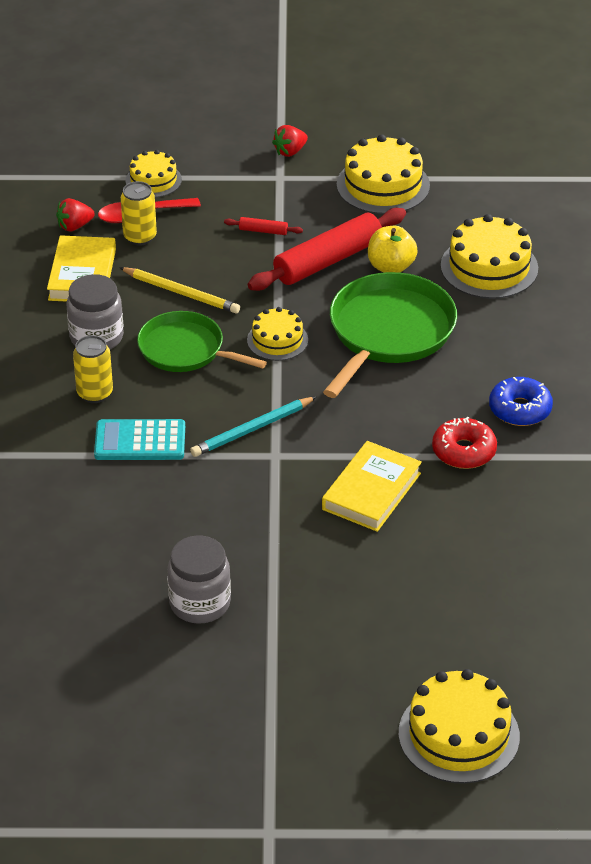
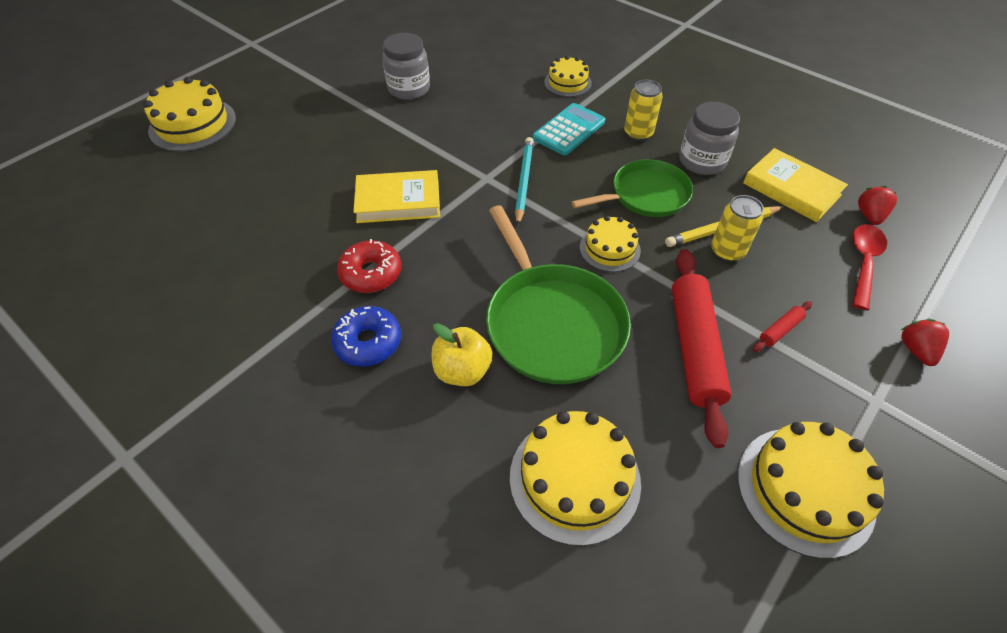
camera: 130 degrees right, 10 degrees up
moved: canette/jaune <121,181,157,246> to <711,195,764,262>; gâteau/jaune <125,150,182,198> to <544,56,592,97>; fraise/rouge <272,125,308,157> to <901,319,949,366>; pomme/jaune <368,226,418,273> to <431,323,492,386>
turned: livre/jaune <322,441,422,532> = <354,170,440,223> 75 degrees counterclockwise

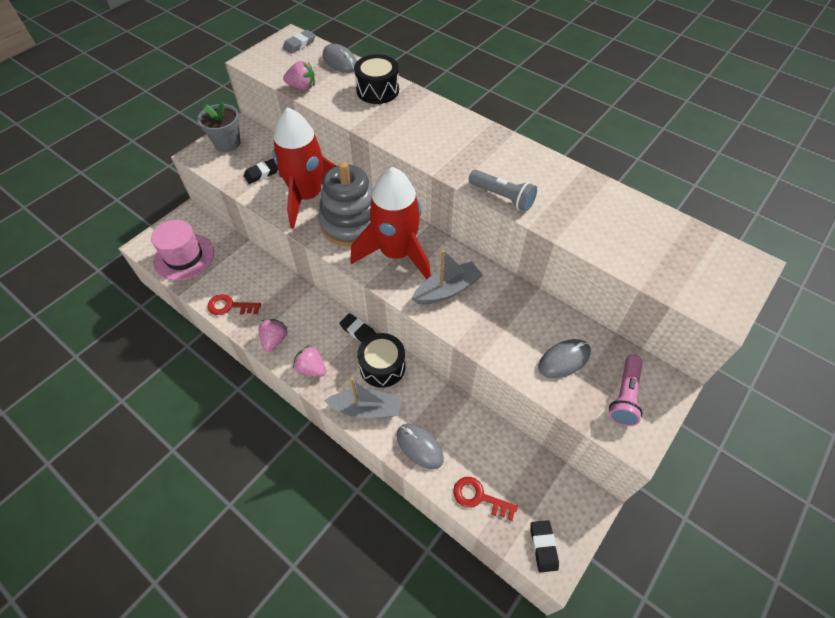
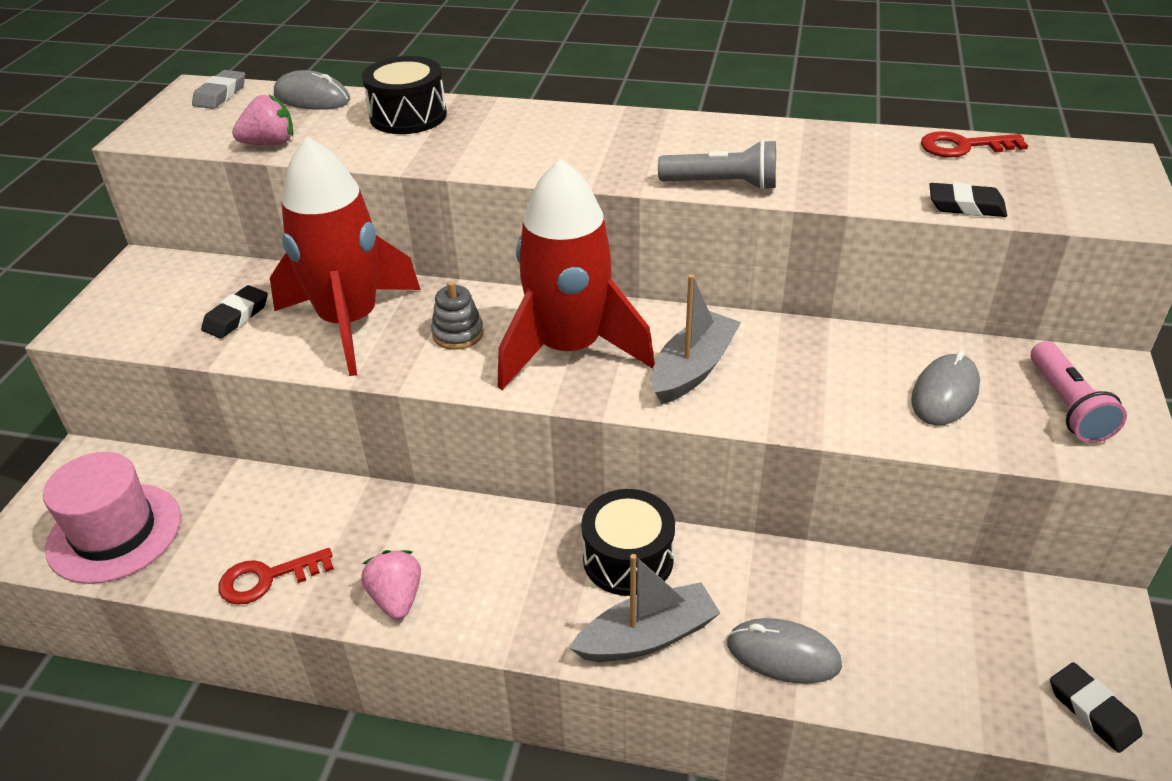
camera: 25 degrees left, 15 degrees down
removed: pot de fleurs/gris <198,101,240,152>; fraise/rose <293,345,326,377>
moved: gomme/noir <339,313,376,342> to <929,182,1007,217>; clé/rouge <453,477,518,521> to <921,131,1028,158>
resized: jouet à empiler/gris <318,162,373,246> = <431,281,484,350> x0.43

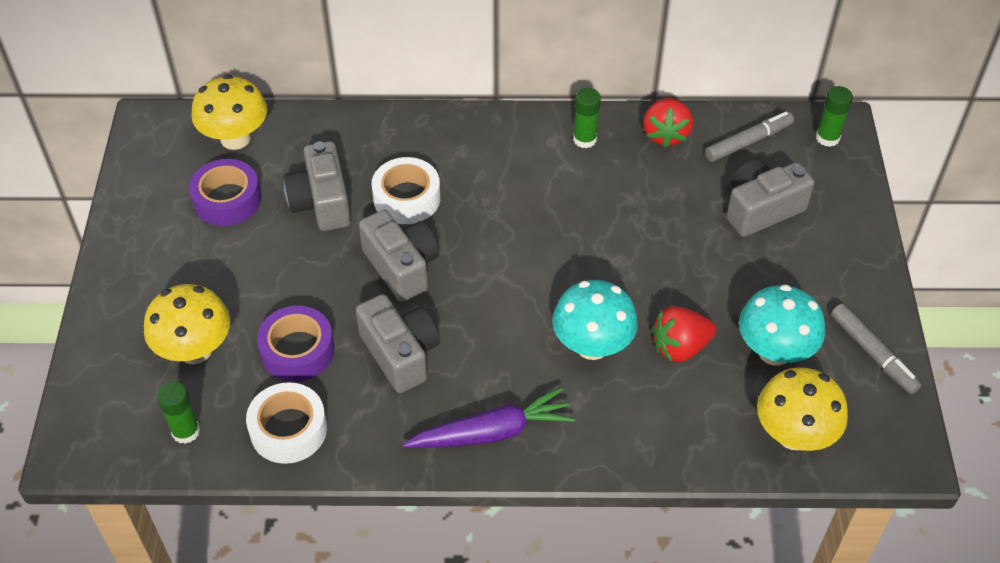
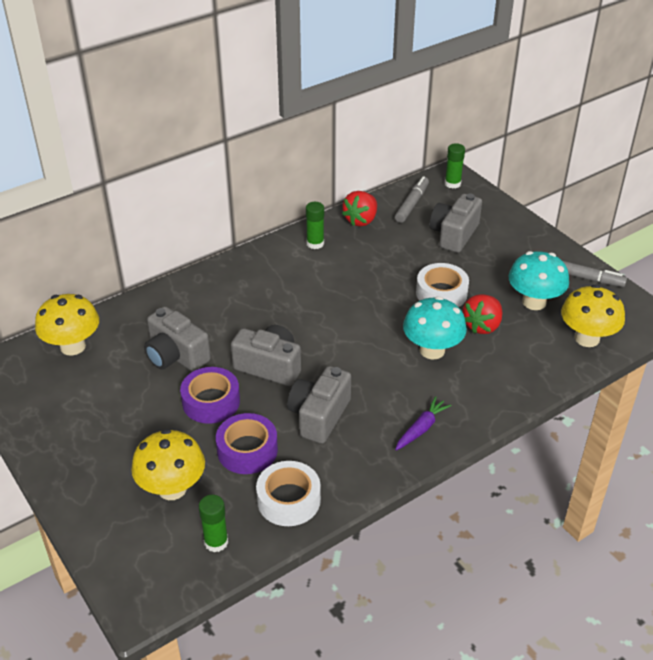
camera: 35 degrees left, 10 degrees down
moved: ruban adhésif/violet <189,159,261,226> to <180,367,240,424>; ruban adhésif/blanc <372,157,441,224> to <416,263,469,307>
turned: appareil photo/gris <356,294,440,393> = <287,366,351,444> 90 degrees counterclockwise; fraise/rouge <643,97,693,148> = <342,191,377,227> 60 degrees clockwise
resized: carotte/violet <403,387,575,448> = <395,396,452,451> x0.63

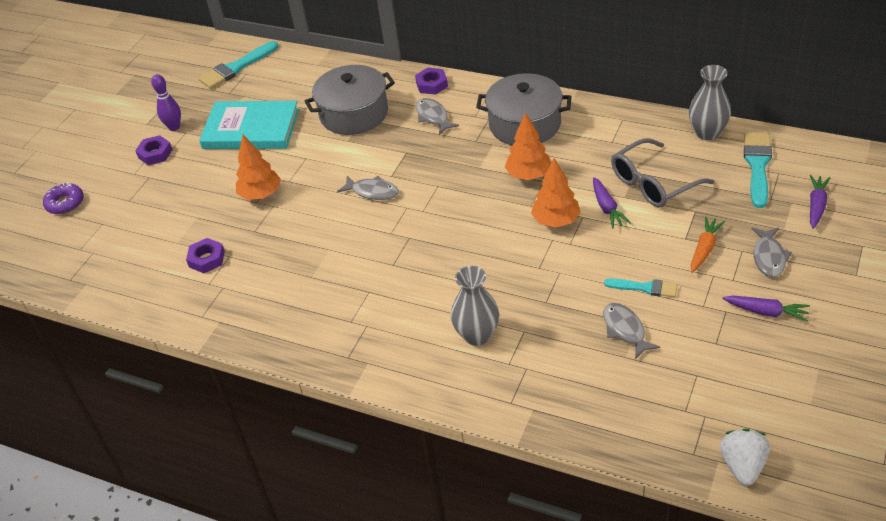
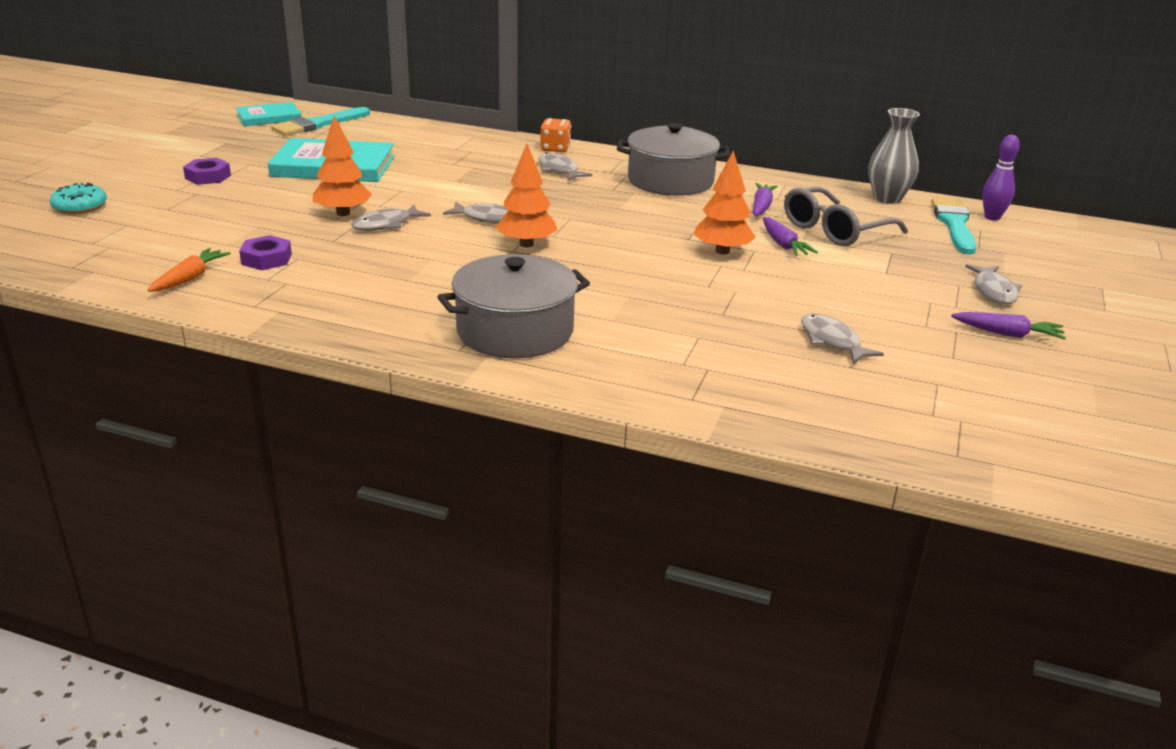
camera: 10 degrees left, 15 degrees down
removed: vase/gris <451,266,499,346>; pinceau/turquoise <604,279,678,297>; fraise/blanc <720,429,770,486>
added: livre/turquoise <236,102,301,126>; poisson/gris <351,205,431,231>
moved: quille/violet <151,74,181,131> to <982,135,1020,221>; marmite/gris <304,65,395,135> to <438,254,590,358>; arbre/orange <505,112,551,180> to <495,144,557,247>; carotte/orange <691,216,725,273> to <147,248,231,292>; carotte/violet <810,175,830,229> to <753,183,778,216>
replaced: écrou/violet <415,67,448,95> to dé/orange <540,118,571,152>
recoloured: beignet/violet <43,182,84,214> to beignet/turquoise <50,183,107,214>

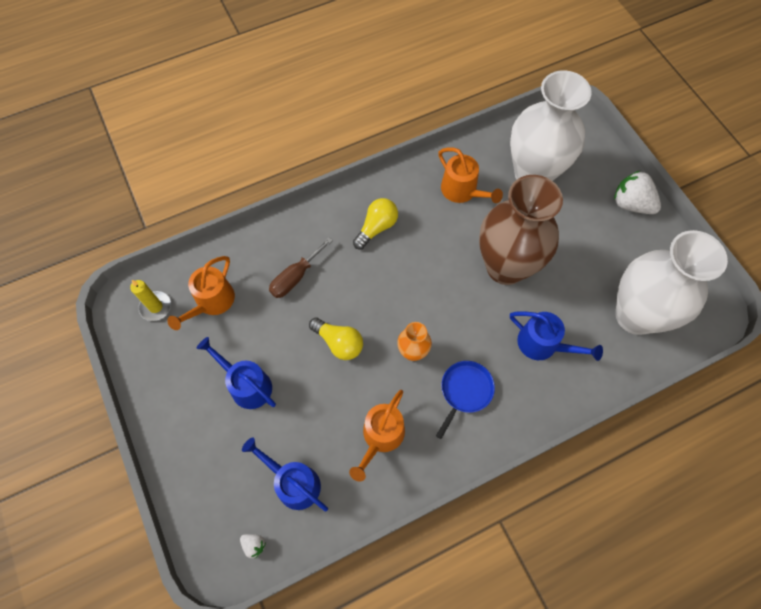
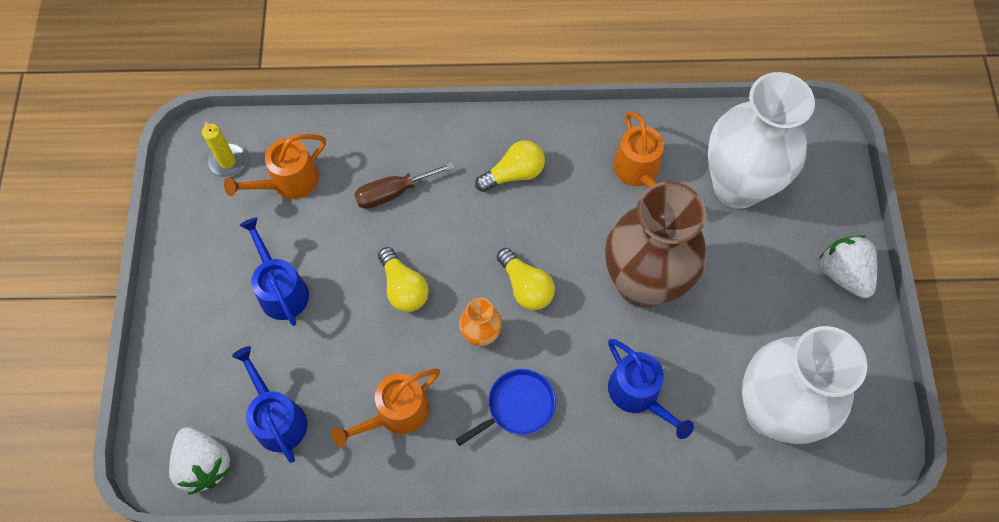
camera: 25 degrees right, 0 degrees up
added: ampoule/jaune <497,248,555,310>
resized: fraise/blanc <240,534,266,558> = <169,427,231,494> x2.16

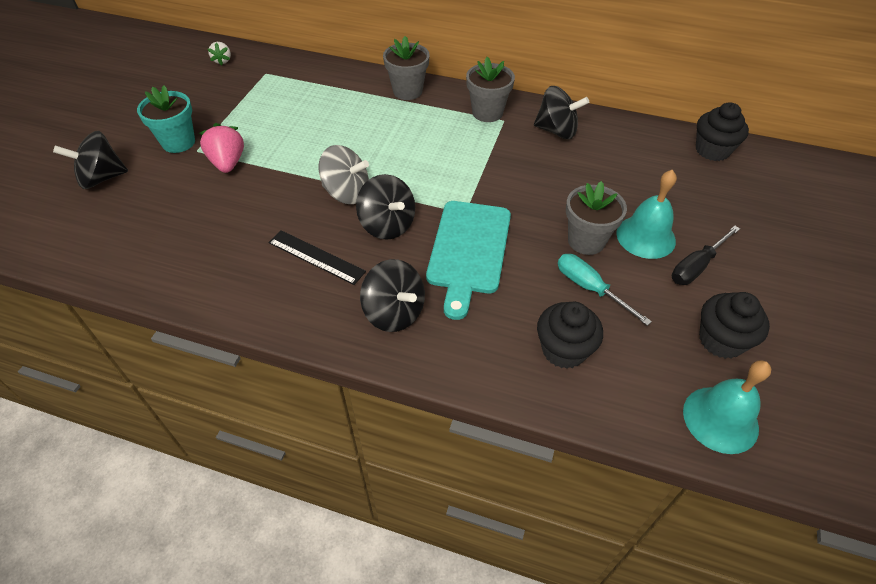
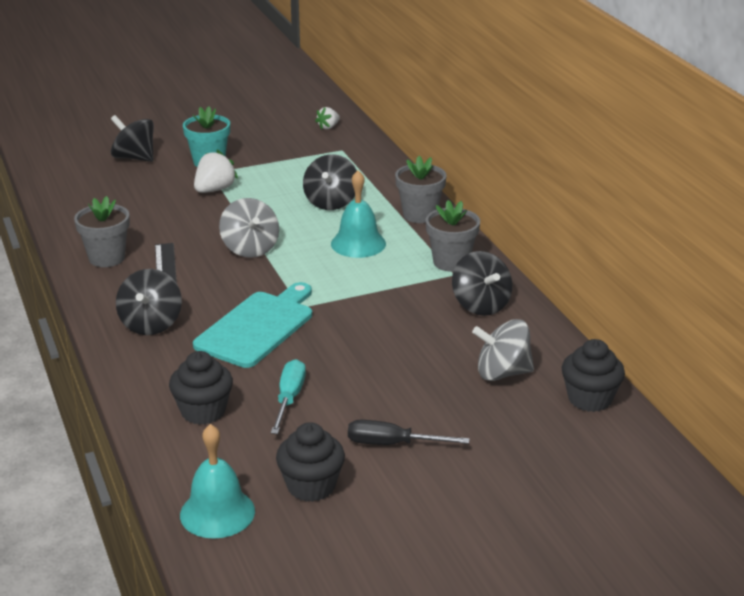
camera: 50 degrees right, 20 degrees down
added: toupie/gris <472,319,534,381>
moved: toupie/noir <356,174,415,240> to <303,154,357,210>; pot de fleurs/gris <566,181,627,255> to <74,196,130,267>; cloche/turquoise <616,170,677,259> to <331,170,386,258>
recoloured: fraise/rose <199,123,244,173> to fraise/blanc <194,150,238,193>
turned: planche à découper/turquoise <426,201,511,320> = <193,282,312,368> 150 degrees clockwise

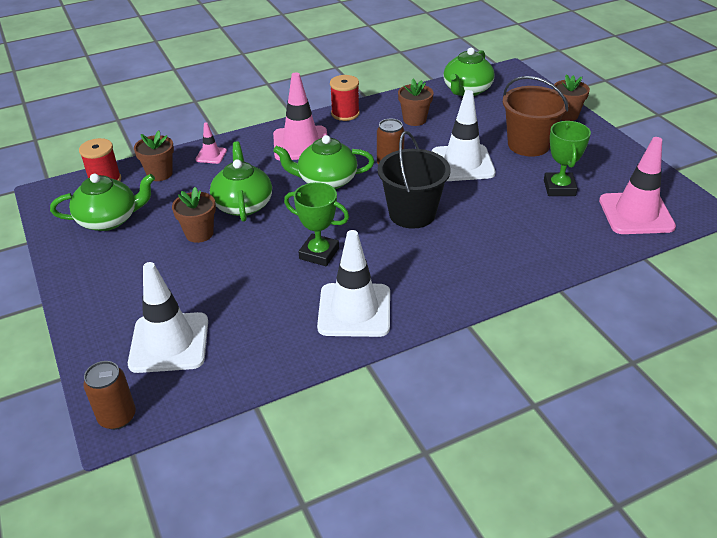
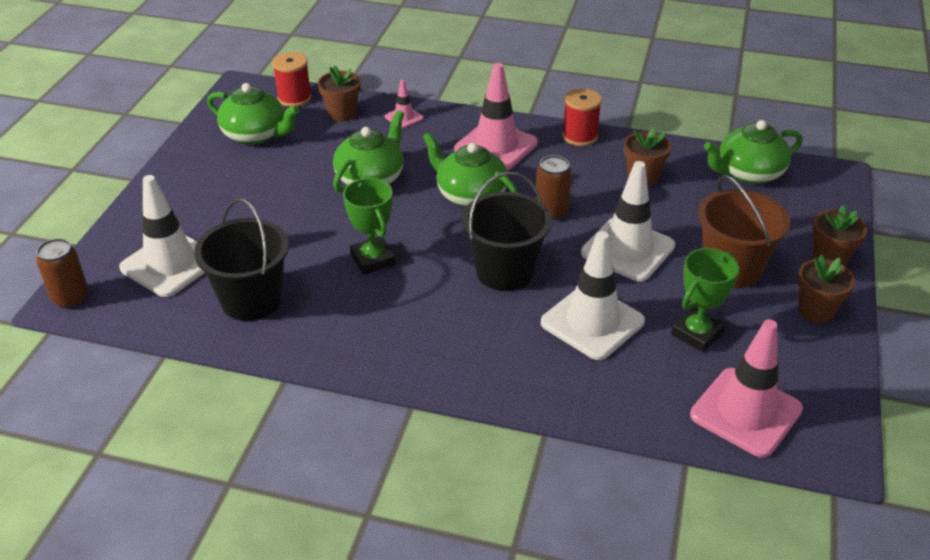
camera: 40 degrees right, 0 degrees up
added: seau/noir <194,198,289,321>
moved: pot de fleurs/marron <172,187,216,243> to <798,255,855,323>; cône de chantier/blanc <317,230,390,337> to <541,231,645,360>

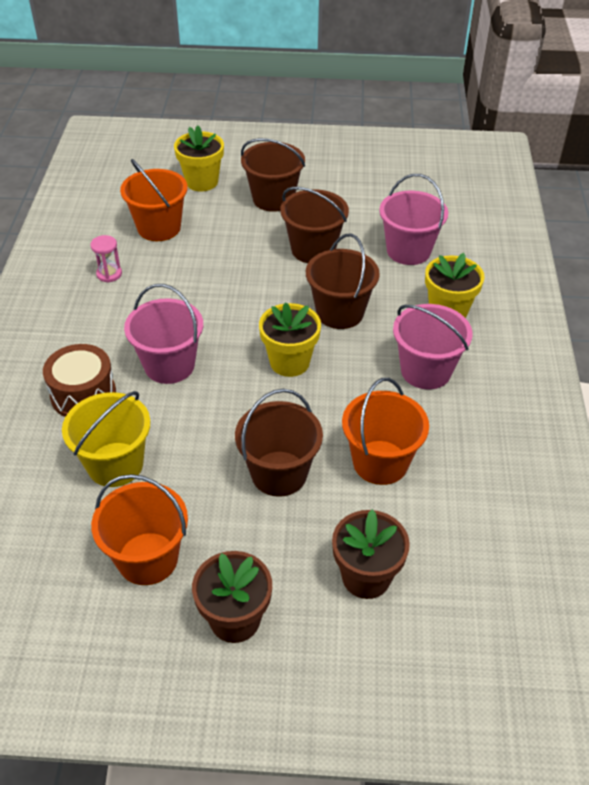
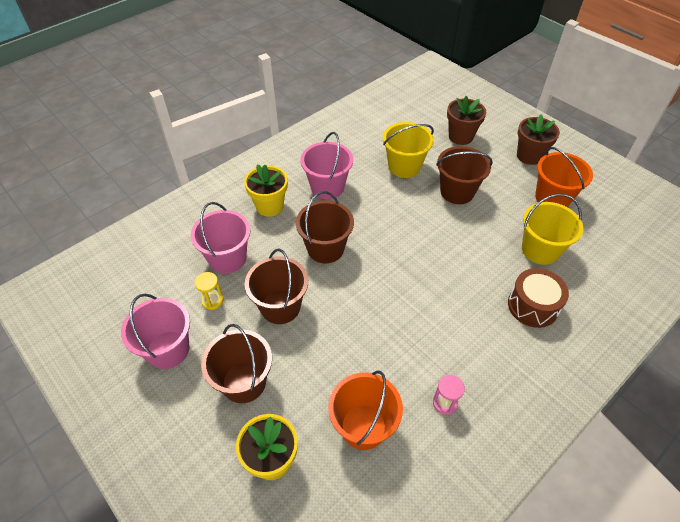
camera: 135 degrees left, 5 degrees up
removed: pot de fleurs/jaune <259,302,321,377>
added: sablier/jaune <194,272,224,310>
moved: seau/rose <124,284,203,384> to <121,294,190,369>
recoloured: seau/orange <342,378,429,485> to seau/jaune <383,122,434,178>

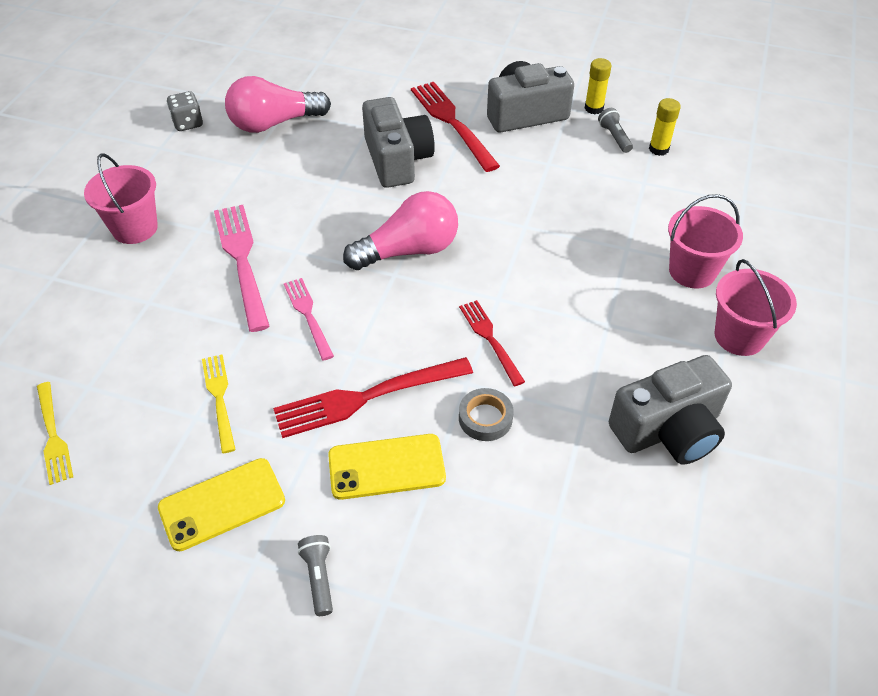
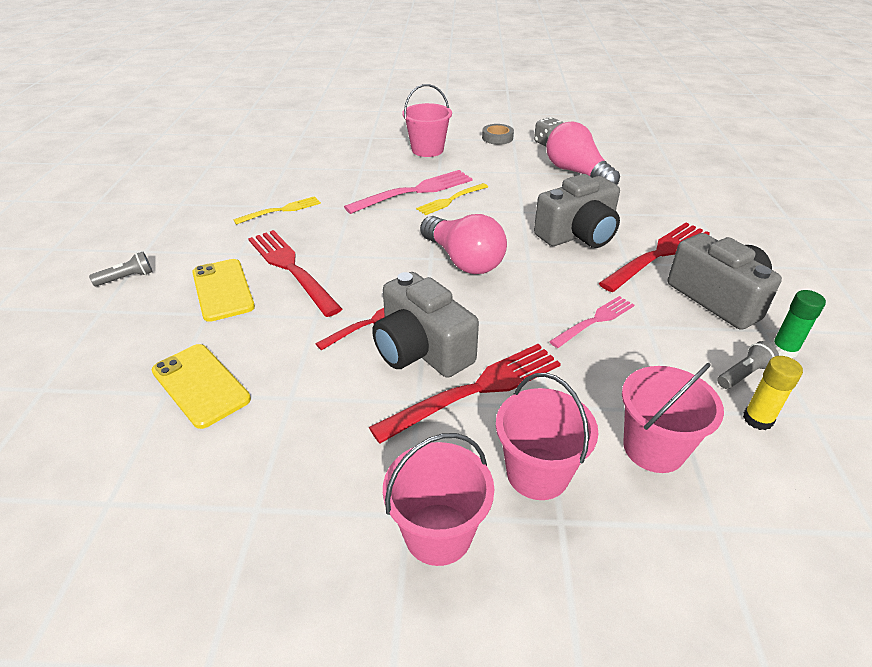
camera: 75 degrees right, 10 degrees down
added: fourchette/rouge <369,344,561,444>; seau/rose <622,363,724,473>
moved: fourchette/jaune <37,382,73,485> to <416,183,488,215>; téléphone/jaune <158,458,285,551> to <152,344,251,429>; fourchette/rose <284,278,334,360> to <549,296,634,348>; ruban adhésif/gris <459,388,513,441> to <482,124,514,145>; appareil photo/gris <609,355,732,465> to <372,272,479,378>
recoloured: bâton de colle/jaune <584,58,612,114> to bâton de colle/vert <772,290,826,359>

